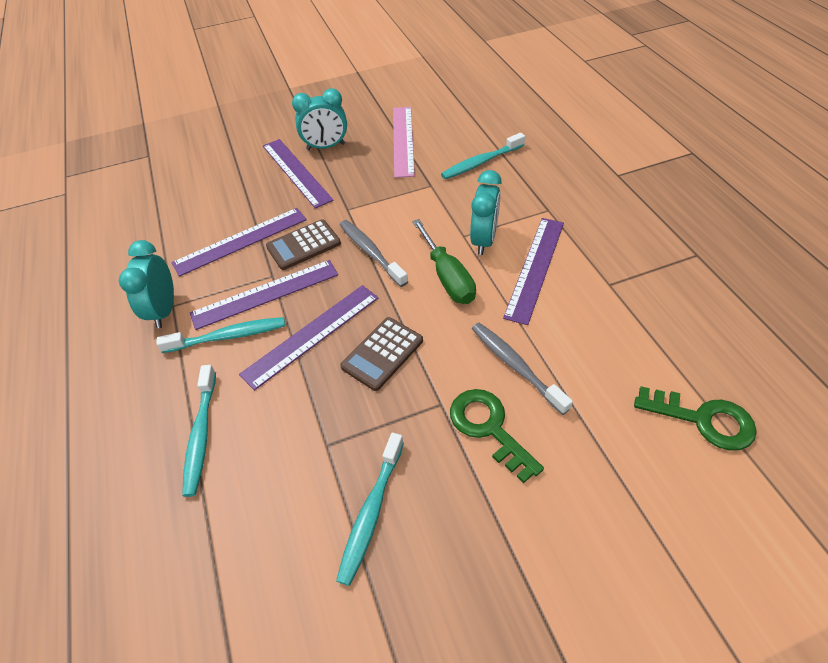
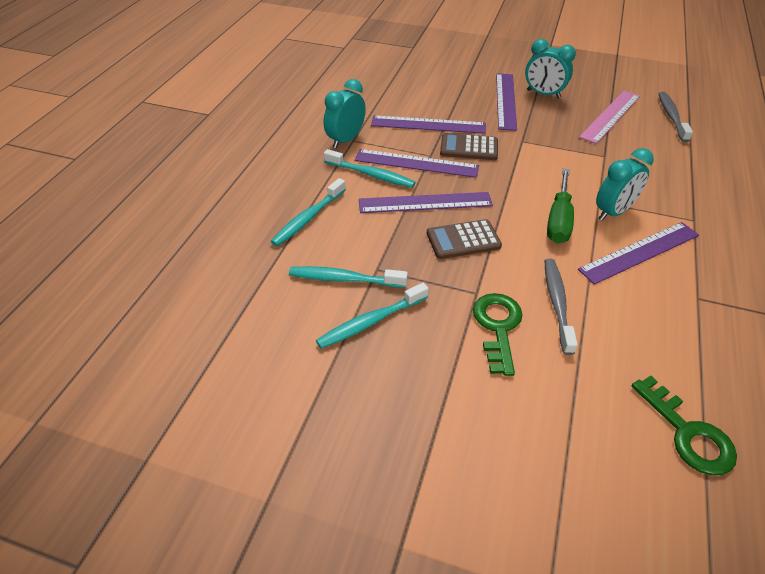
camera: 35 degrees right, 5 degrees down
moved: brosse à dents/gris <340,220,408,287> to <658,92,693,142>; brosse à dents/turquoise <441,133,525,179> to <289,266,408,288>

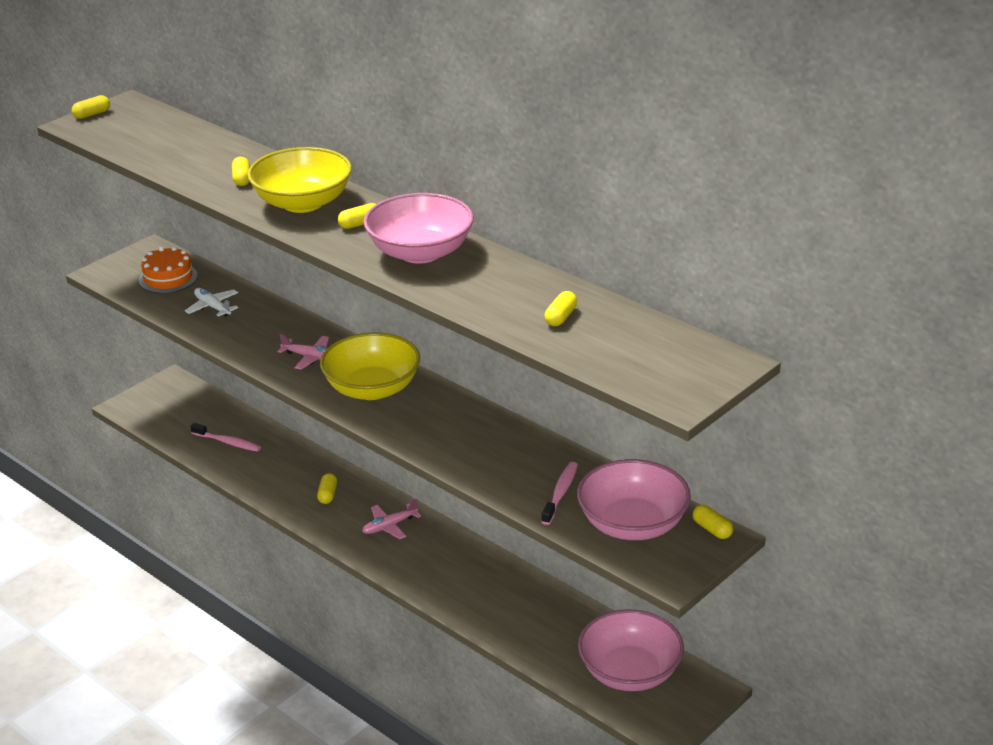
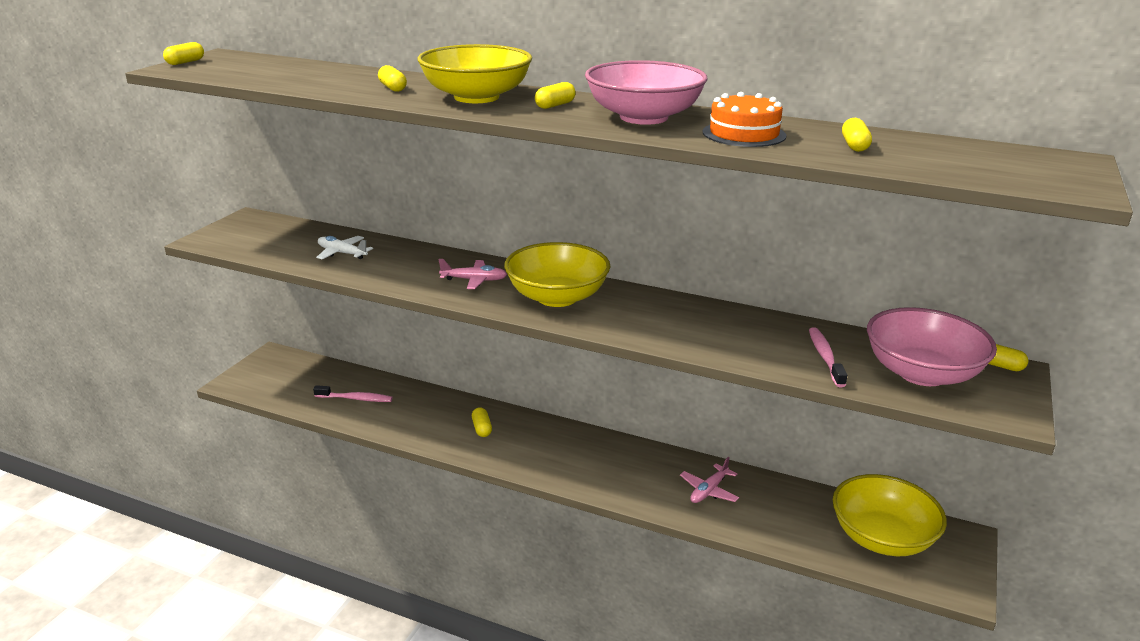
camera: 20 degrees left, 5 degrees down
moved: gâteau/orange <139,247,198,293> to <703,92,787,147>; avion/rose <362,499,421,539> to <680,457,739,503>
recoloured: bol/rose <578,609,684,691> to bol/jaune <833,474,947,556>

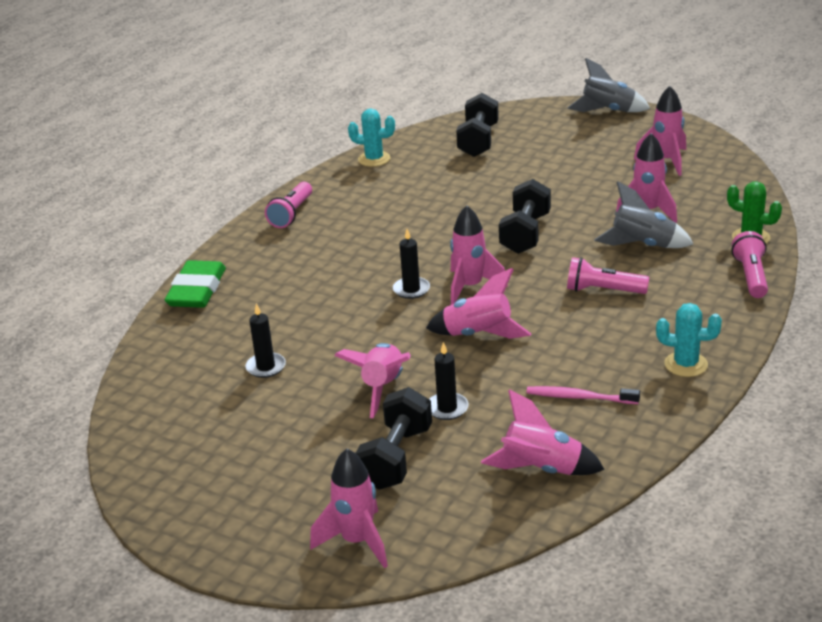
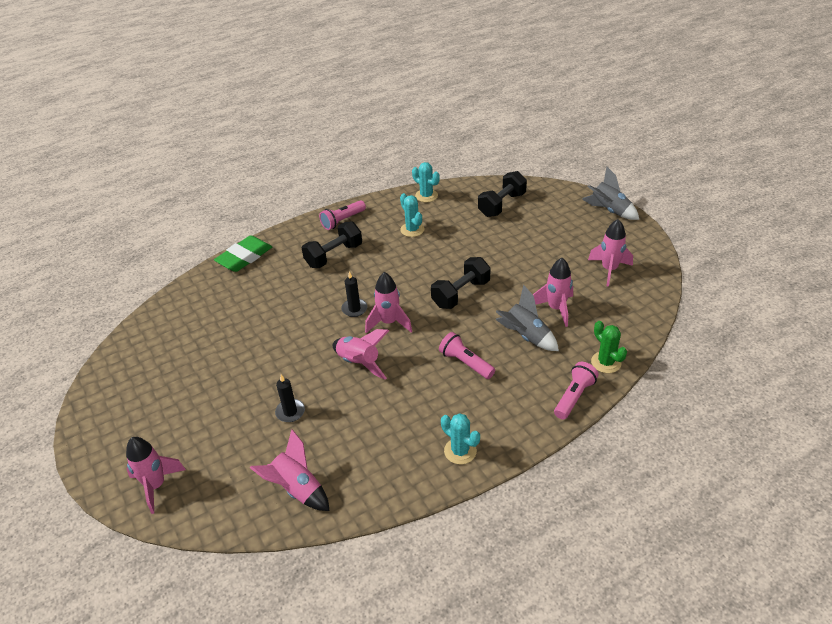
camera: 30 degrees right, 10 degrees up
removed: bougie/noir <245,303,286,378>; fusée/rose <335,343,411,418>; brosse à dents/rose <526,386,640,404>
added: cactus/turquoise <400,193,425,237>
moved: haltère/noir <356,387,432,490> to <302,222,362,268>

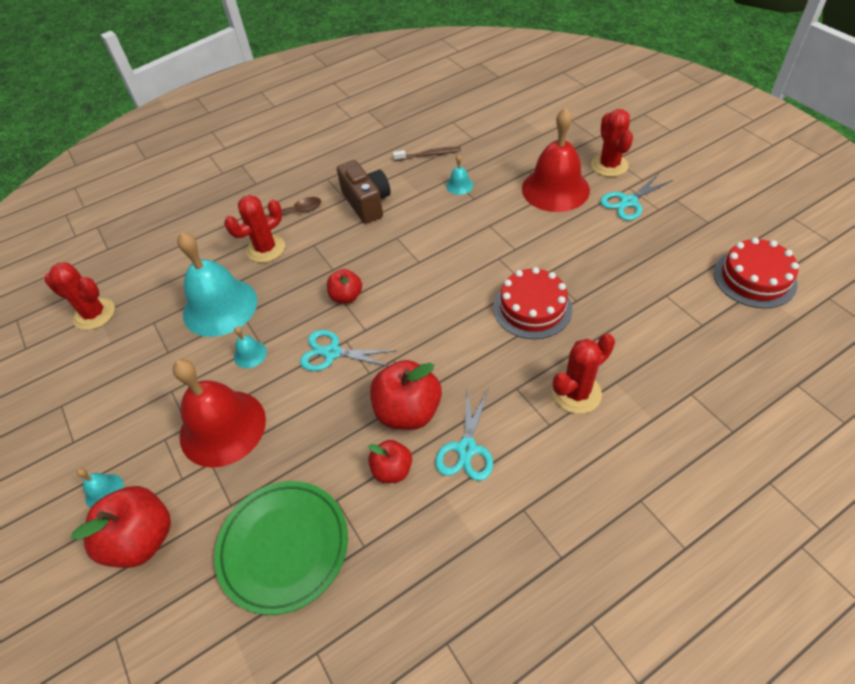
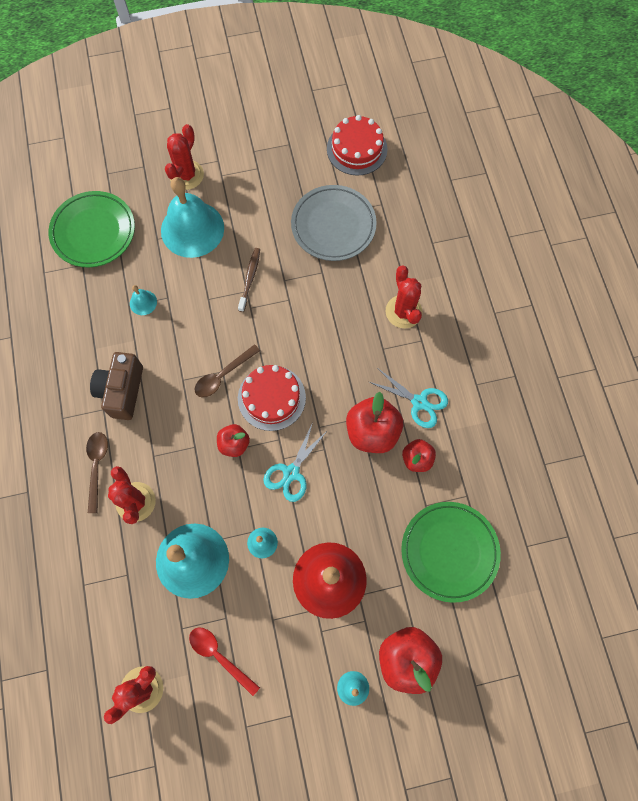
camera: 75 degrees left, 20 degrees up
removed: ciseaux/turquoise <600,173,673,220>
added: assiette/vert <48,191,135,267>; cuillère/rouge <189,628,260,696>; cuillère/marron <195,344,260,397>; assiette/gris <291,185,377,261>
moved: brosse à dents/marron <393,147,461,161> to <238,248,260,312>; gâteau/rouge <493,267,572,339> to <238,365,306,431>
recoloured: cloche/rouge <522,107,590,212> to cloche/turquoise <161,177,224,258>
turned: appareil photo/marron <337,160,391,224> = <90,352,143,420> 75 degrees counterclockwise; cactus/rouge <591,109,633,177> = <165,124,204,190> 75 degrees counterclockwise

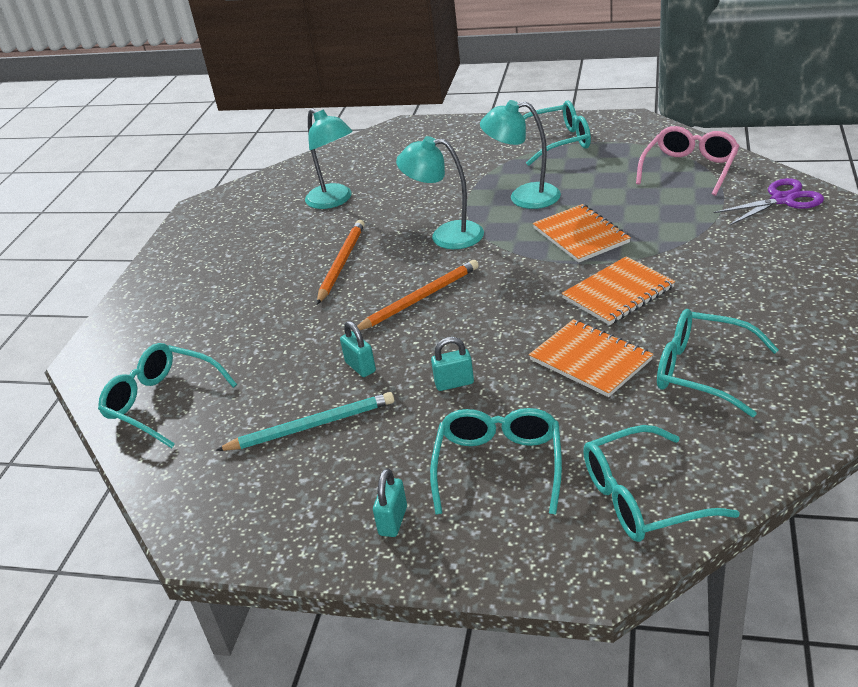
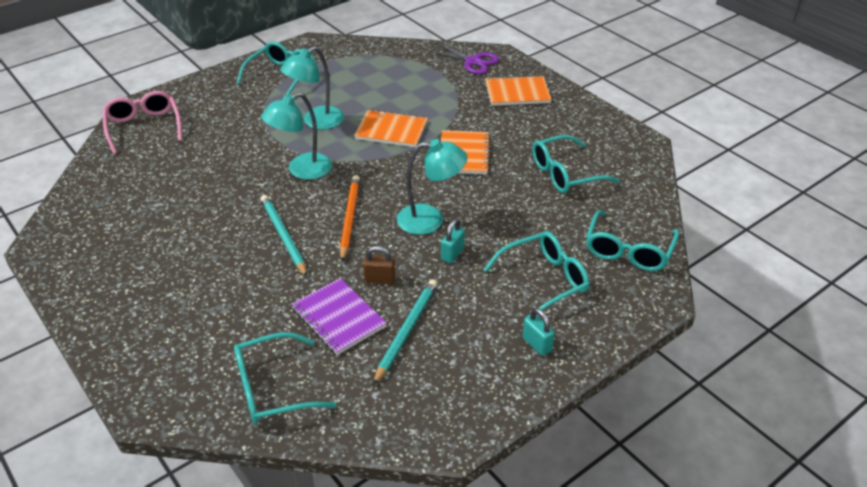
camera: 55 degrees left, 5 degrees up
removed: crayon/orange <317,220,365,304>
added: crayon/turquoise <261,195,307,277>; carnet/violet <291,278,387,355>
moved: lampe/turquoise <305,108,353,209> to <397,139,467,235>; carnet/orange <529,319,653,397> to <486,75,552,106>; lunettes/rose <636,126,739,196> to <103,91,182,154>
recoloured: cadenas/turquoise <340,321,376,377> to cadenas/marron <363,246,395,284>
turned: lunettes/turquoise <430,408,562,515> = <484,231,589,319> 105 degrees clockwise; ciseaux/violet <714,178,824,226> = <426,42,499,74> 105 degrees clockwise

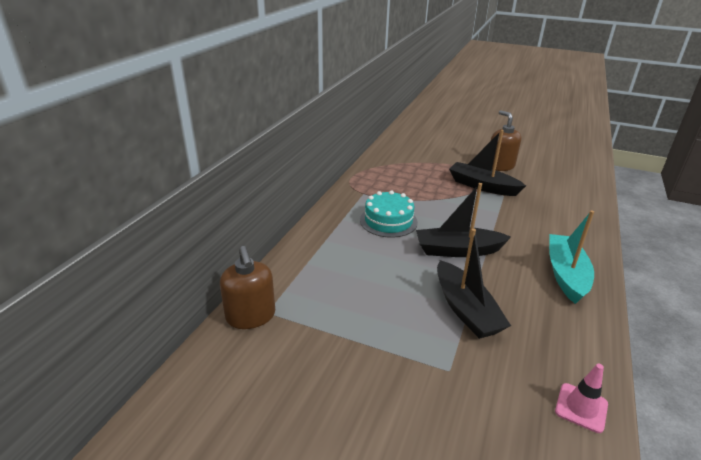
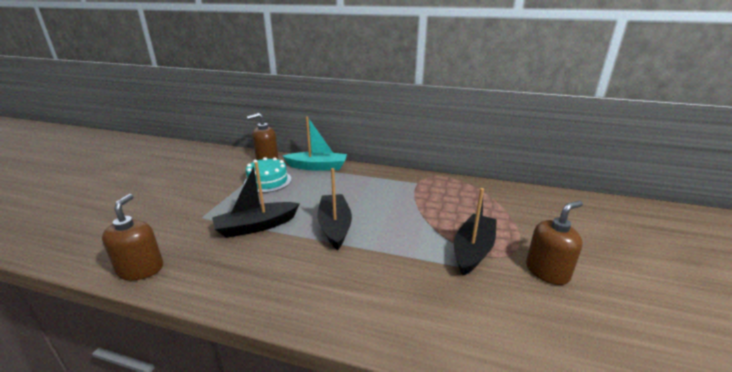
camera: 85 degrees right, 5 degrees down
moved: gâteau/turquoise <360,190,418,238> to <244,157,292,193>; bateau/turquoise <549,210,594,304> to <283,116,347,171>
replaced: cône de chantier/rose <555,363,608,433> to distributeur de savon/marron <102,194,163,281>

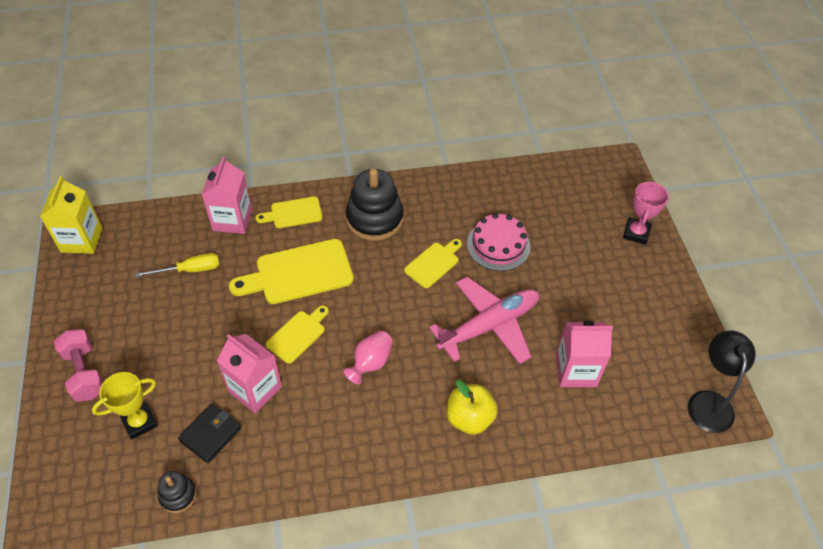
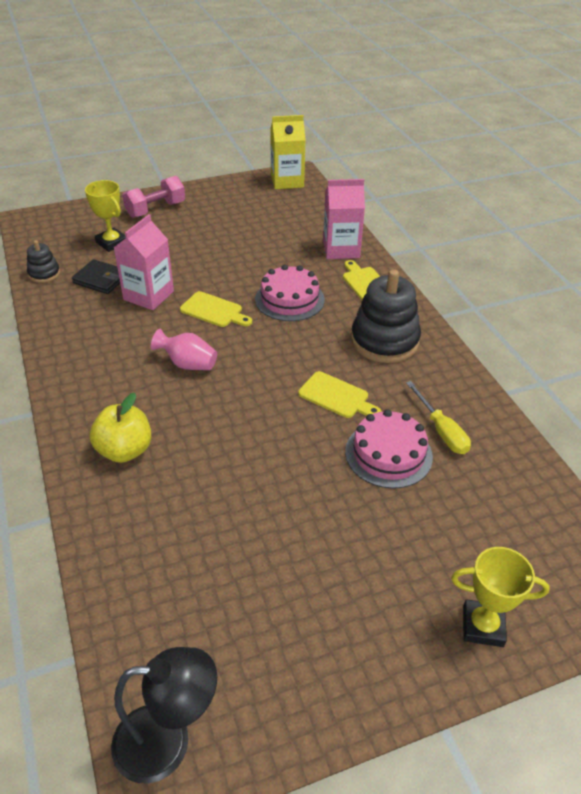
camera: 80 degrees right, 10 degrees down
removed: avion/rose <429,277,539,364>; brique de lait/rose <556,321,613,387>
moved: tournevis/jaune <135,253,219,277> to <406,381,471,454>
replaced: planche à découper/jaune <229,239,354,304> to gâteau/rose <255,264,325,321>
recoloured: trophée/rose <623,181,669,245> to trophée/jaune <451,547,550,647>

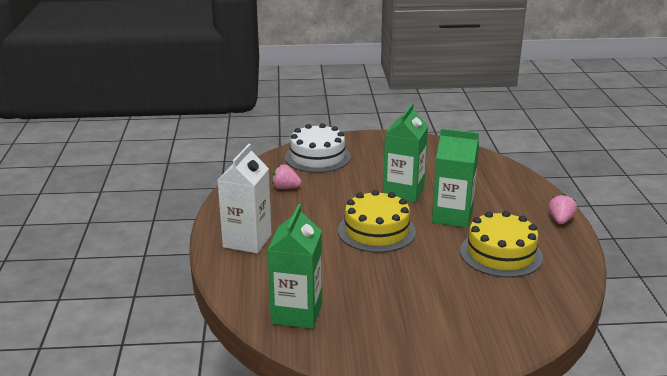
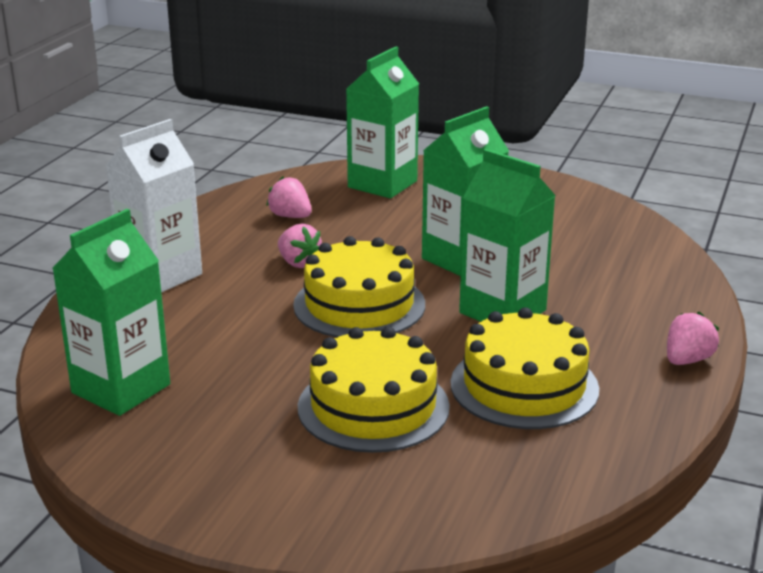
camera: 25 degrees right, 0 degrees up
added: fraise/rose <278,224,322,268>; gâteau/jaune <298,327,450,453>
replaced: gâteau/blanc <285,123,351,173> to brique de lait/vert <346,46,419,198>

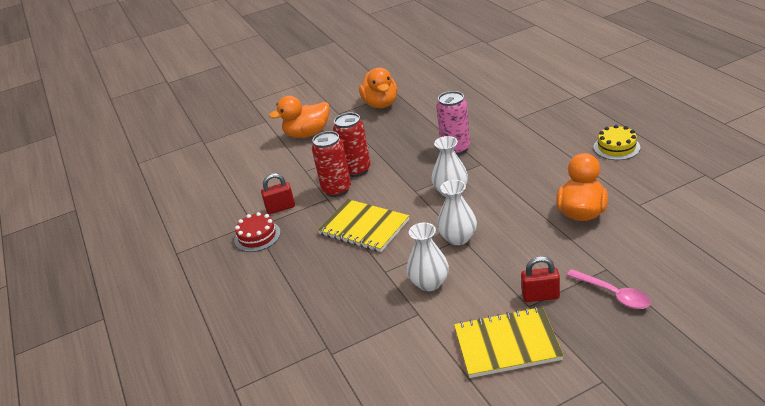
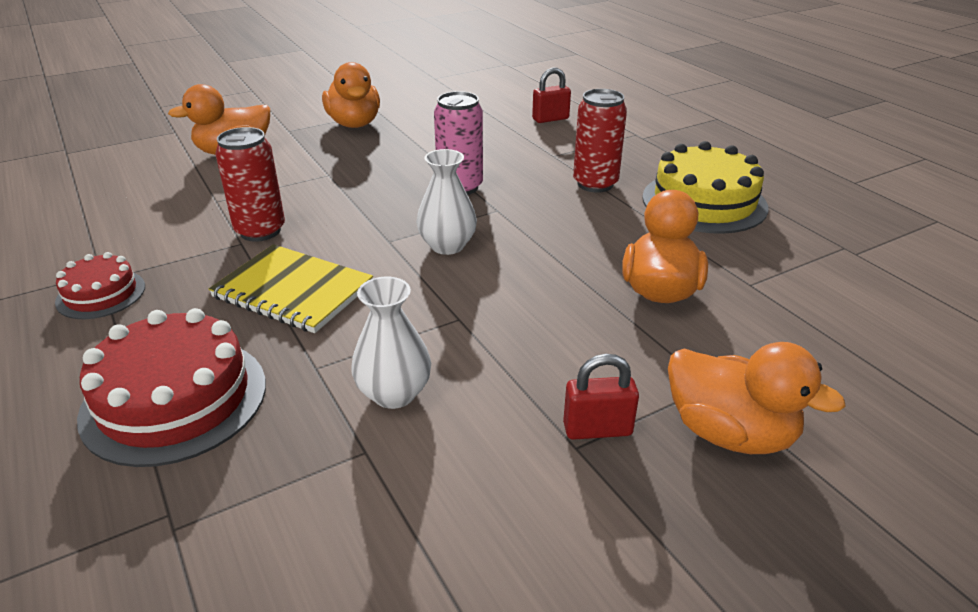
camera: 10 degrees left, 0 degrees up
removed: vase/blanc <437,180,477,245>; carnet/jaune <454,307,564,378>
added: gâteau/rouge <77,308,266,467>
moved: cadenas/rouge <261,173,295,214> to <532,67,571,123>; canette/rouge <333,113,371,177> to <573,89,627,193>
replaced: cuillère/rose <567,269,651,309> to canard/orange <668,342,846,454>
resized: gâteau/jaune <594,125,640,160> = <642,141,769,234> x1.79

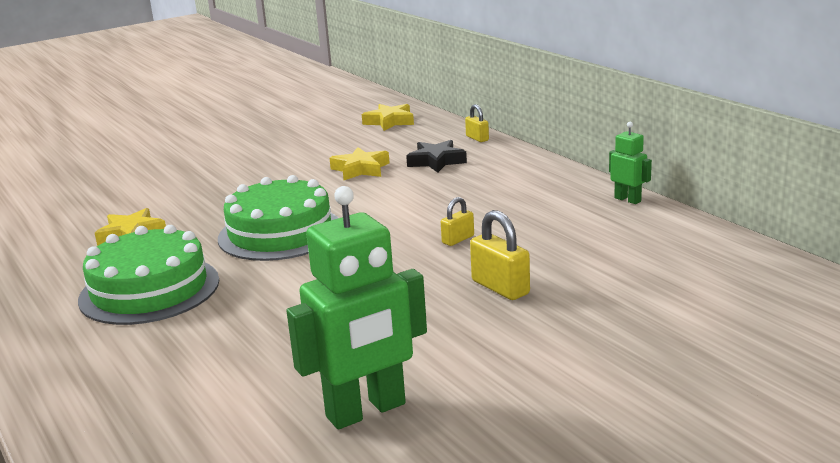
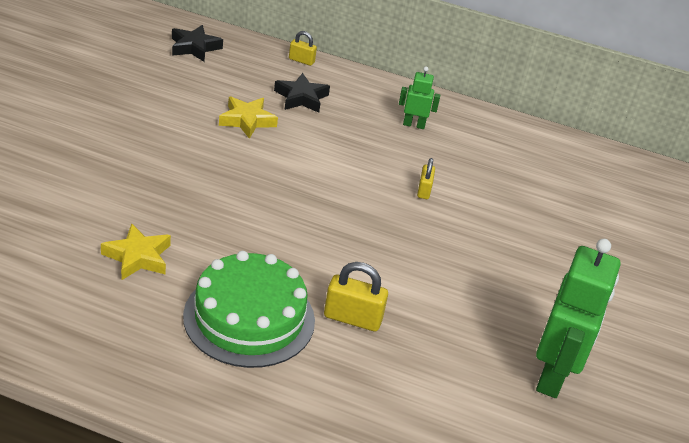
camera: 45 degrees left, 15 degrees up
removed: gâteau/vert <218,175,338,261>
moved: cadenas/jaune <470,210,530,300> to <324,262,388,332>; robot/vert <609,122,652,204> to <399,66,440,129>
recoloured: étoile/jaune <362,104,414,131> to étoile/noir <172,25,223,62>

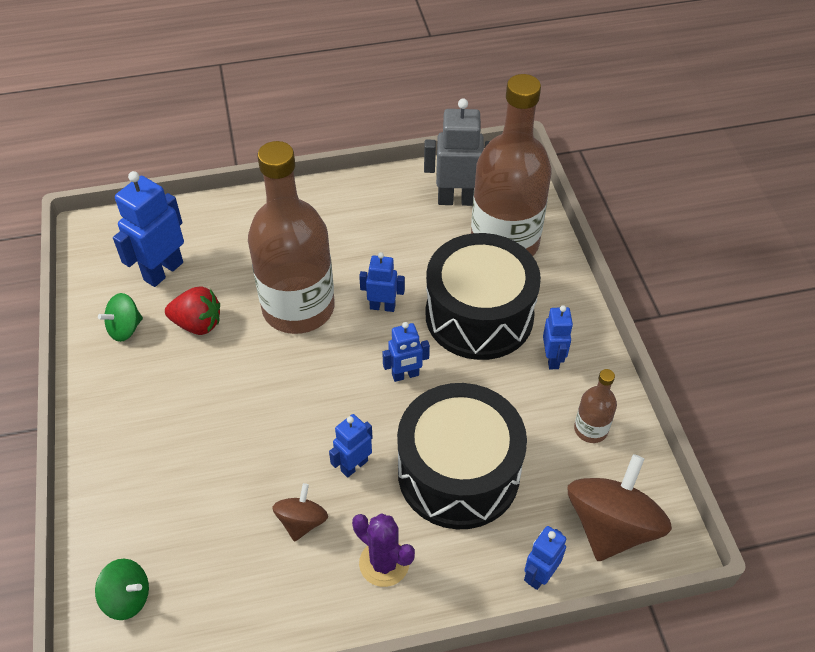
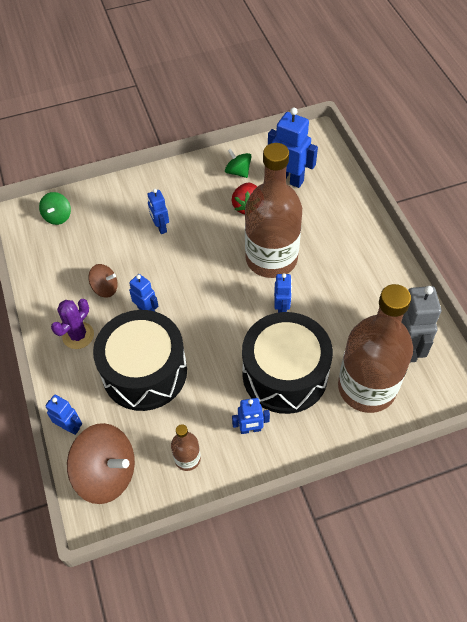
camera: 85 degrees right, 5 degrees up
moved: robot/bleu <382,322,430,382> to <147,189,169,234>

